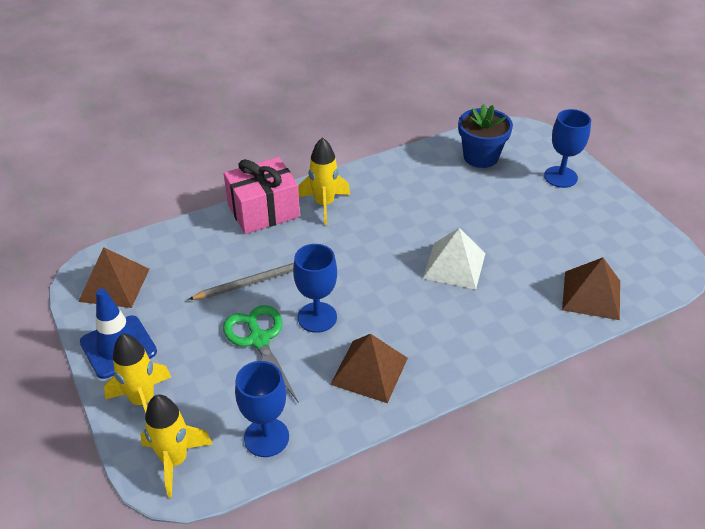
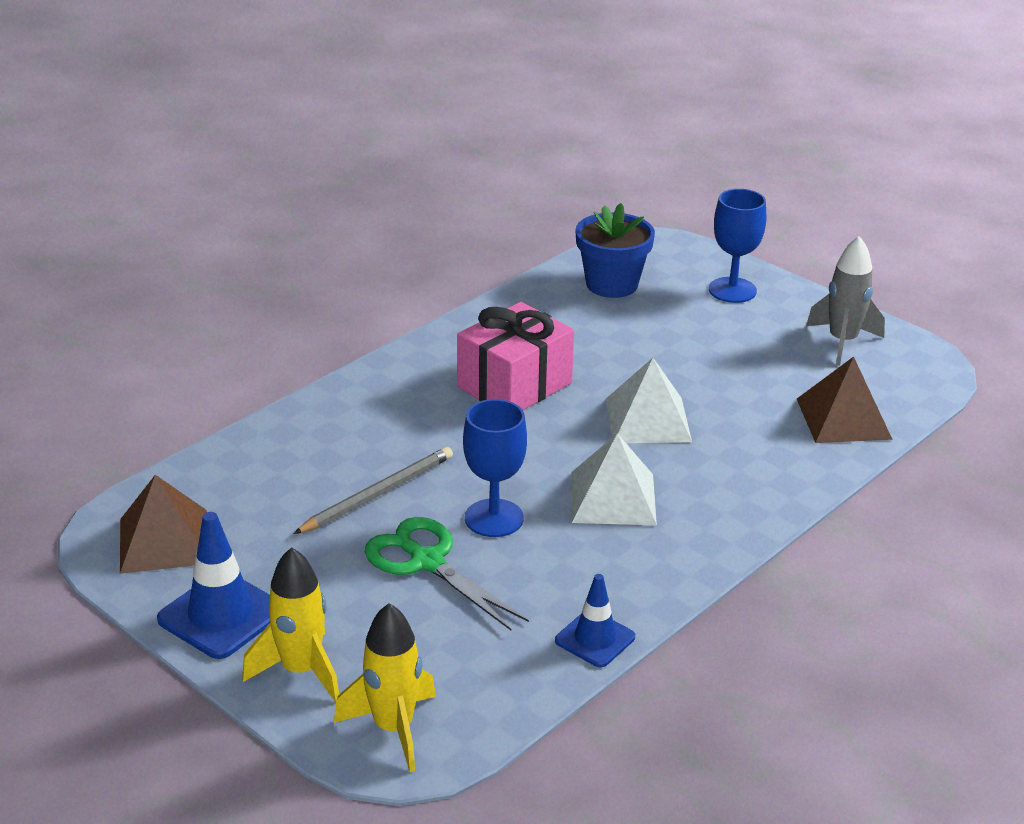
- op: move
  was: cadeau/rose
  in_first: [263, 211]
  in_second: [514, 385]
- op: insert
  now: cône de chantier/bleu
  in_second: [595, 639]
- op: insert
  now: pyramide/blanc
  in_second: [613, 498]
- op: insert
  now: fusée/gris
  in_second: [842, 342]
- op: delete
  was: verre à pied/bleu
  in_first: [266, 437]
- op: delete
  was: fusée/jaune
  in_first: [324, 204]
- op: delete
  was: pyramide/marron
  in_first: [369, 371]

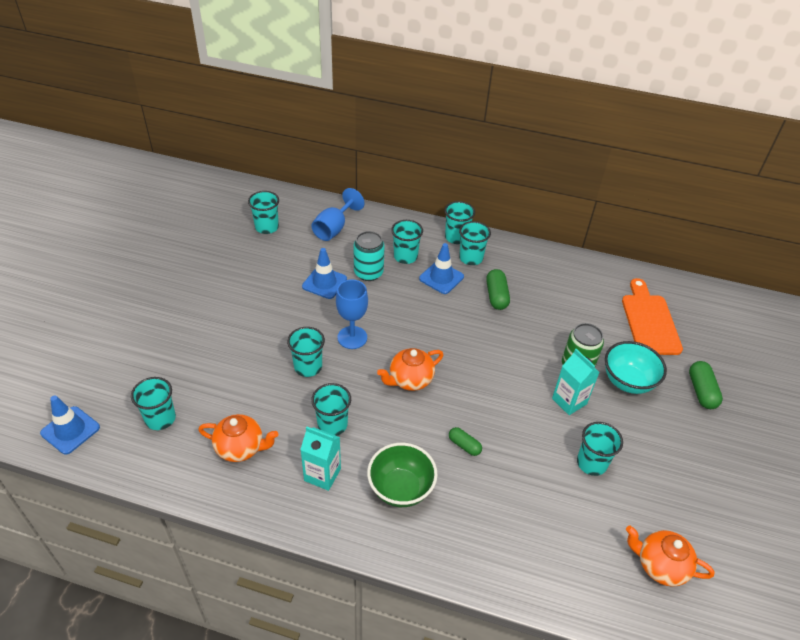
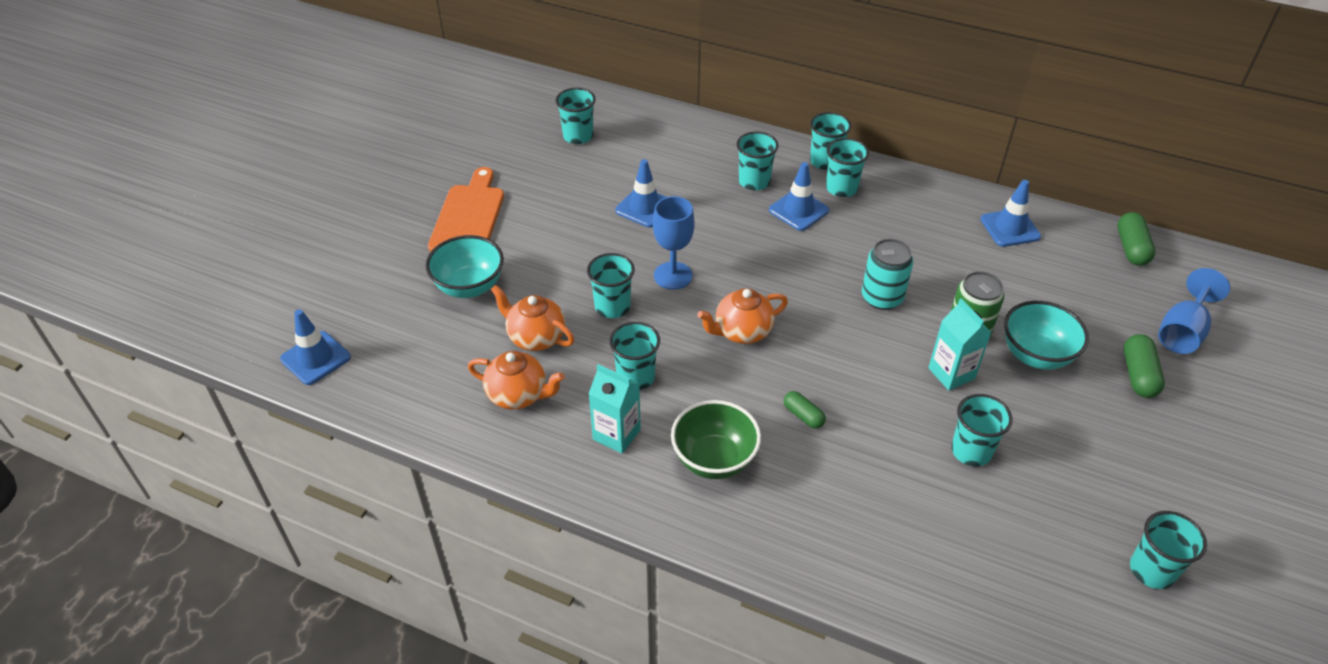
- op: insert
  now: bol/turquoise
  in_second: [469, 287]
- op: move
  was: planche à découper/orange
  in_first: [649, 321]
  in_second: [469, 217]
- op: move
  was: théière/orange
  in_first: [660, 565]
  in_second: [535, 337]
- op: move
  was: canette/turquoise
  in_first: [368, 273]
  in_second: [882, 297]
- op: insert
  now: cône de chantier/bleu
  in_second: [1010, 228]
- op: move
  was: gélule/vert
  in_first: [496, 296]
  in_second: [1131, 248]
- op: move
  was: gobelet/turquoise
  in_first: [160, 418]
  in_second: [1152, 570]
- op: move
  was: verre à pied/bleu
  in_first: [334, 228]
  in_second: [1182, 332]

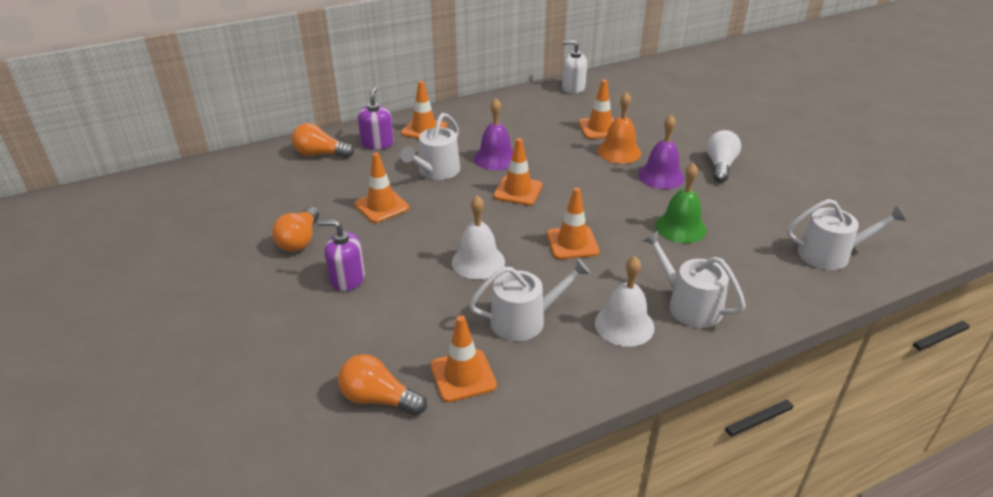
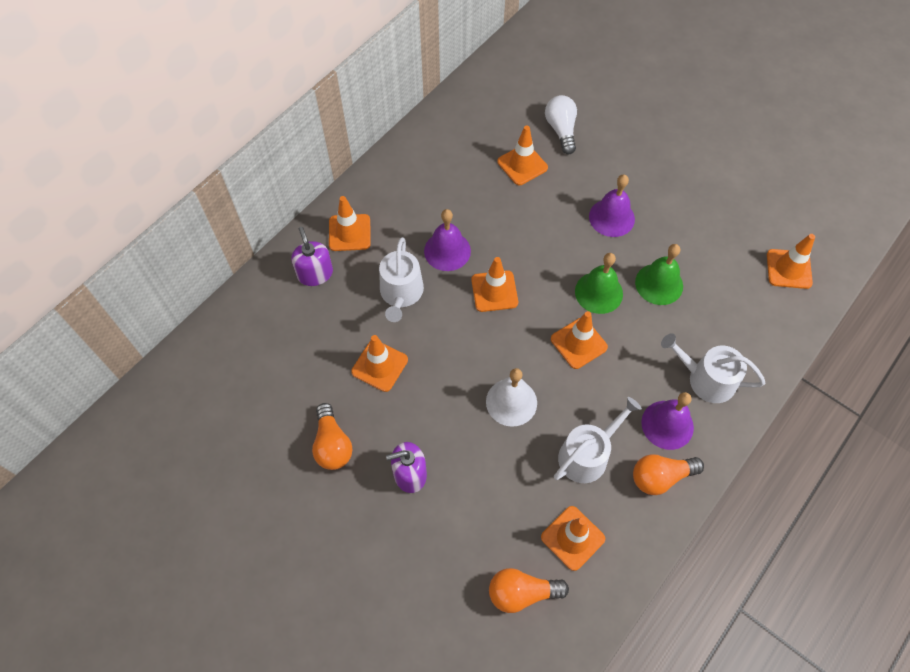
- op: move
  was: ampoule/blanc
  in_first: [720, 166]
  in_second: [561, 130]
- op: insert
  now: cloche/vert
  in_second: [598, 292]
- op: move
  was: ampoule/orange
  in_first: [320, 154]
  in_second: [660, 477]
- op: recolor
  was: cloche/blanc
  now: cloche/violet
  in_first: [624, 325]
  in_second: [667, 424]
- op: replace
  was: arrosoir/blanc
  now: cône de chantier/orange
  in_first: [830, 254]
  in_second: [789, 269]
- op: delete
  was: distributeur de savon/blanc
  in_first: [573, 88]
- op: delete
  was: cloche/orange
  in_first: [619, 152]

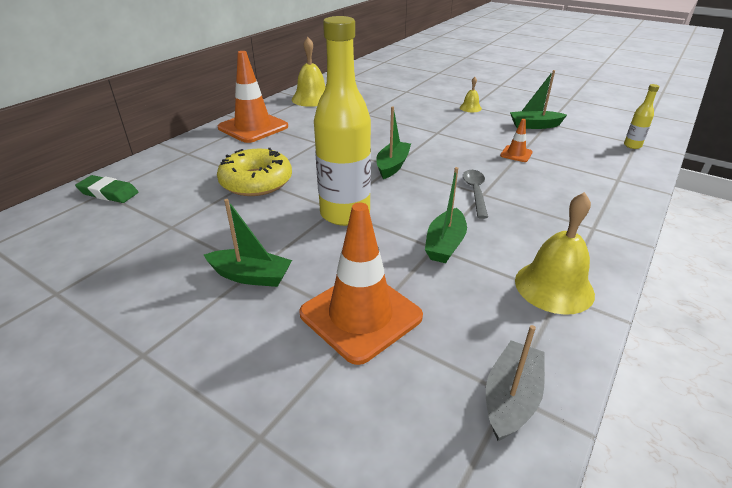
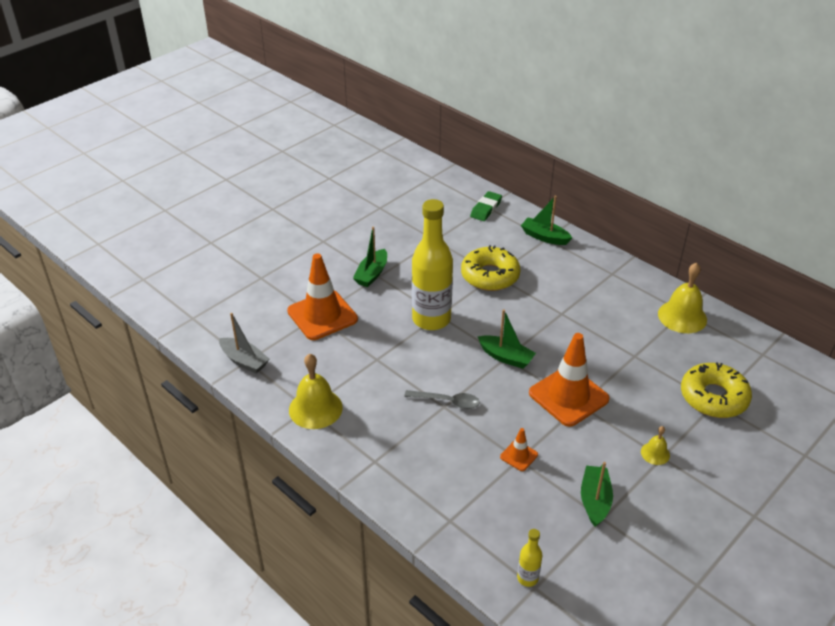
- op: move
  was: bateau/vert
  in_first: [445, 244]
  in_second: [544, 237]
- op: move
  was: cône de chantier/orange
  in_first: [253, 127]
  in_second: [568, 396]
- op: insert
  now: beignet/jaune
  in_second: [713, 397]

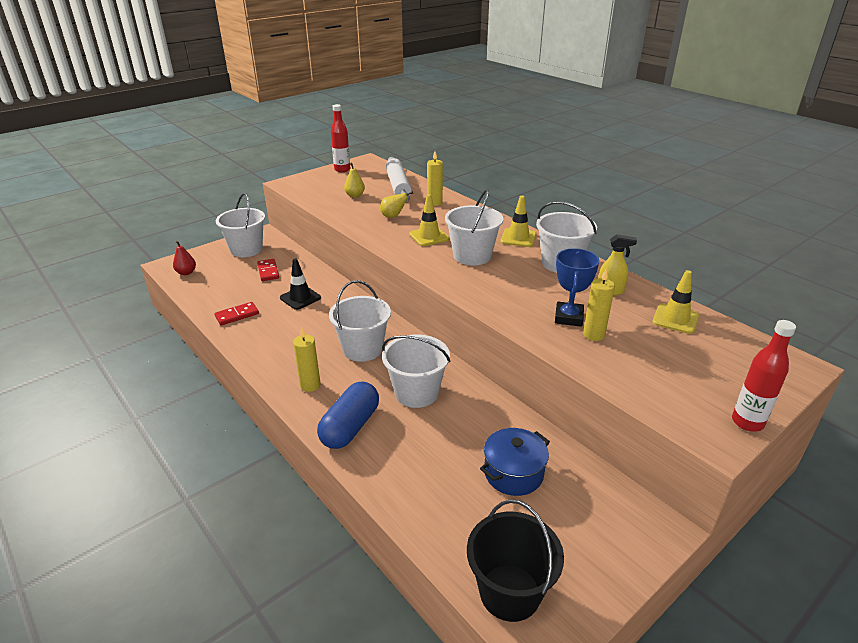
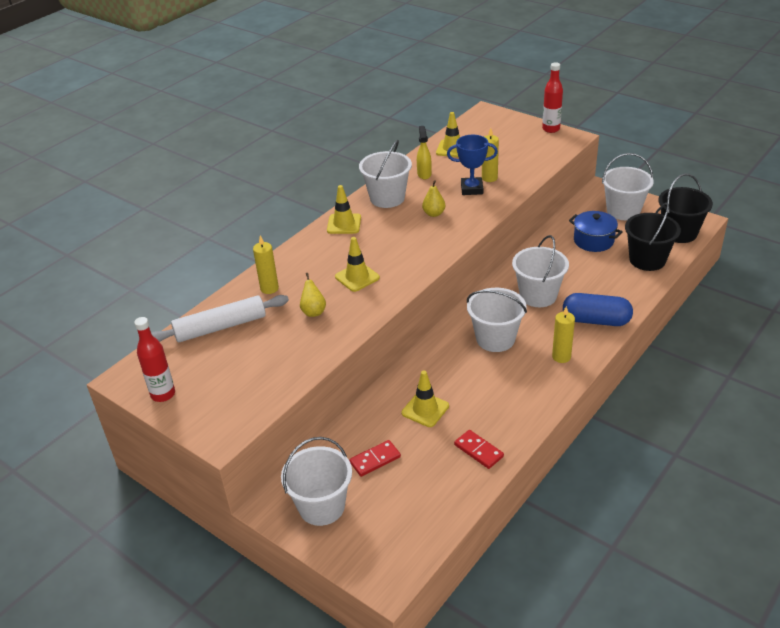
- op: recolor
  was: cône de chantier/noir
  now: cône de chantier/jaune
  in_first: [300, 298]
  in_second: [425, 409]
- op: move
  was: poire/jaune
  in_first: [355, 195]
  in_second: [434, 214]
- op: move
  was: seau/blanc
  in_first: [472, 256]
  in_second: [623, 211]
- op: insert
  now: seau/noir
  in_second: [647, 260]
- op: delete
  was: poire/rouge
  in_first: [186, 273]

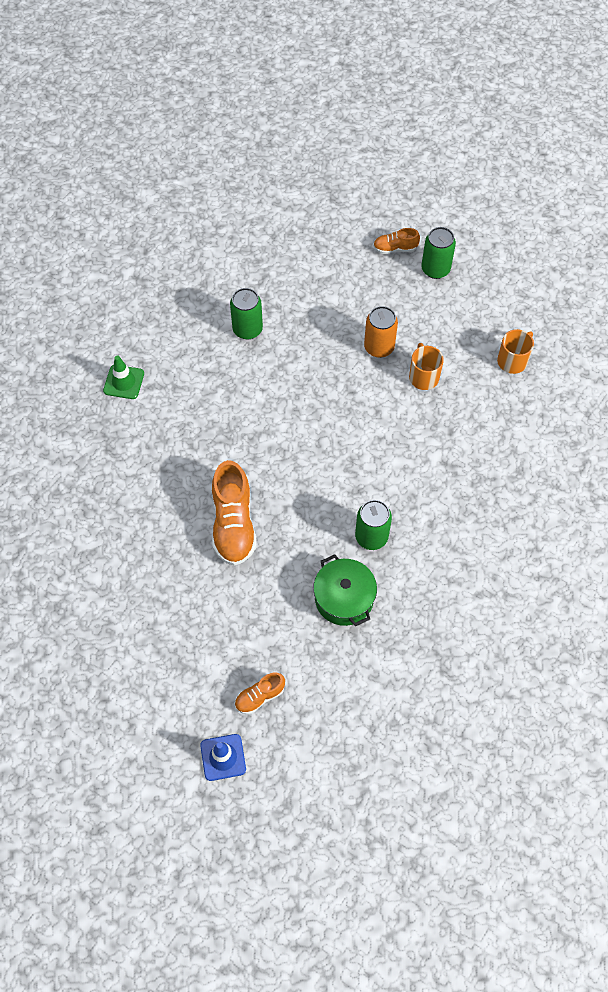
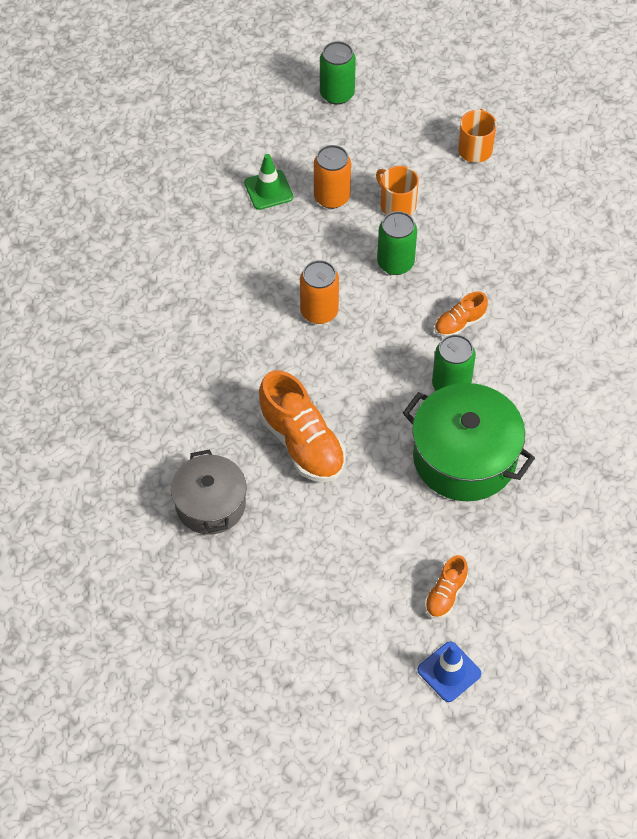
- op: insert
  now: marmite/gris
  in_second: [210, 504]
- op: move
  was: cône de chantier/vert
  in_first: [124, 382]
  in_second: [268, 190]
- op: insert
  now: canette/orange
  in_second: [319, 311]
- op: move
  was: canette/vert
  in_first: [247, 329]
  in_second: [395, 263]
- op: resize
  was: marmite/vert
  in_first: [344, 598]
  in_second: [464, 457]
  ratio: 1.5
- op: move
  was: chaussure/orange
  in_first: [395, 248]
  in_second: [459, 323]

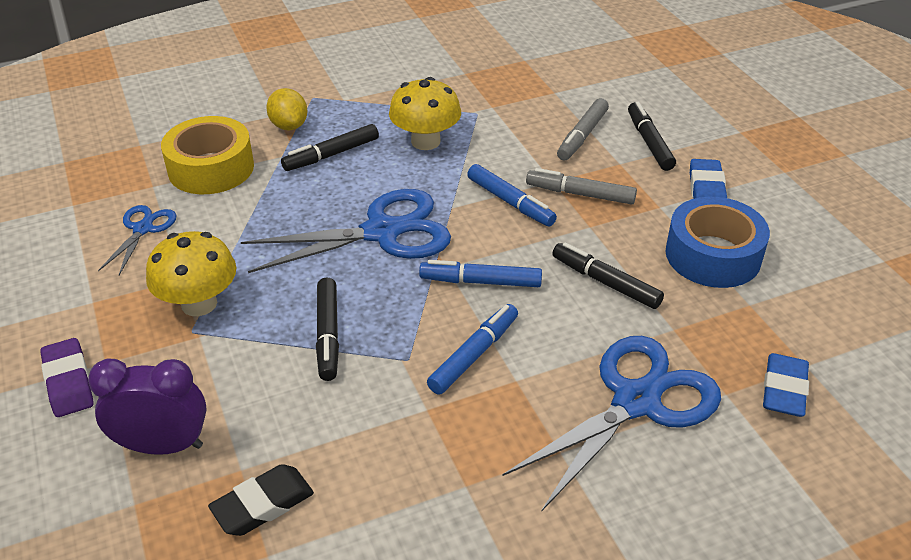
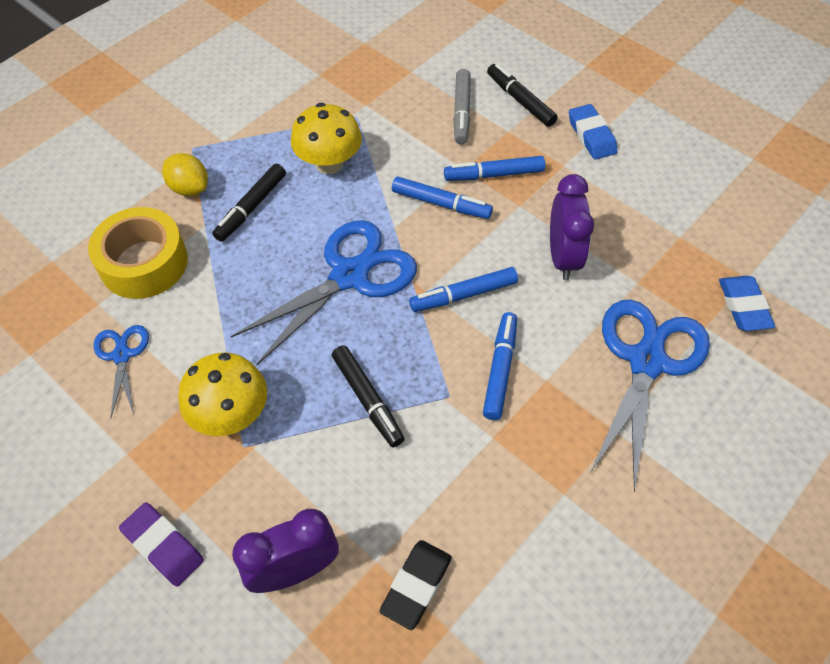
- op: recolor
  was: feutre/gris
  now: feutre/bleu
  in_first: [580, 194]
  in_second: [494, 175]
- op: replace
  was: feutre/noir
  now: réveil/violet
  in_first: [605, 282]
  in_second: [563, 257]
- op: delete
  was: ruban adhésif/bleu
  in_first: [713, 255]

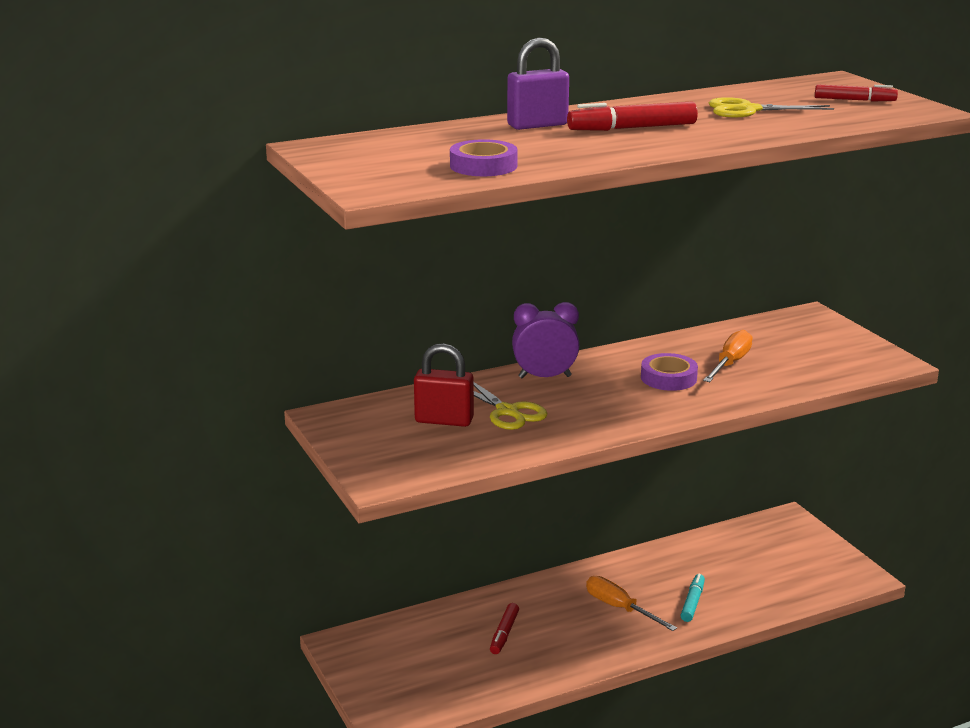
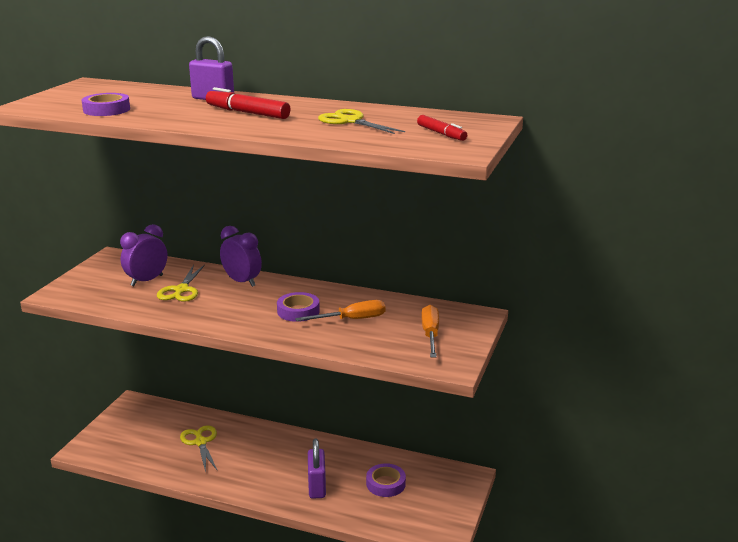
- op: replace
  was: cadenas/rouge
  now: réveil/violet
  in_first: [444, 420]
  in_second: [147, 281]
- op: replace
  was: feutre/rouge
  now: ciseaux/jaune
  in_first: [504, 634]
  in_second: [200, 442]
- op: replace
  was: feutre/turquoise
  now: cadenas/violet
  in_first: [692, 602]
  in_second: [317, 487]
- op: insert
  now: ruban adhésif/violet
  in_second: [385, 484]
- op: move
  was: tournevis/orange
  in_first: [619, 608]
  in_second: [430, 334]

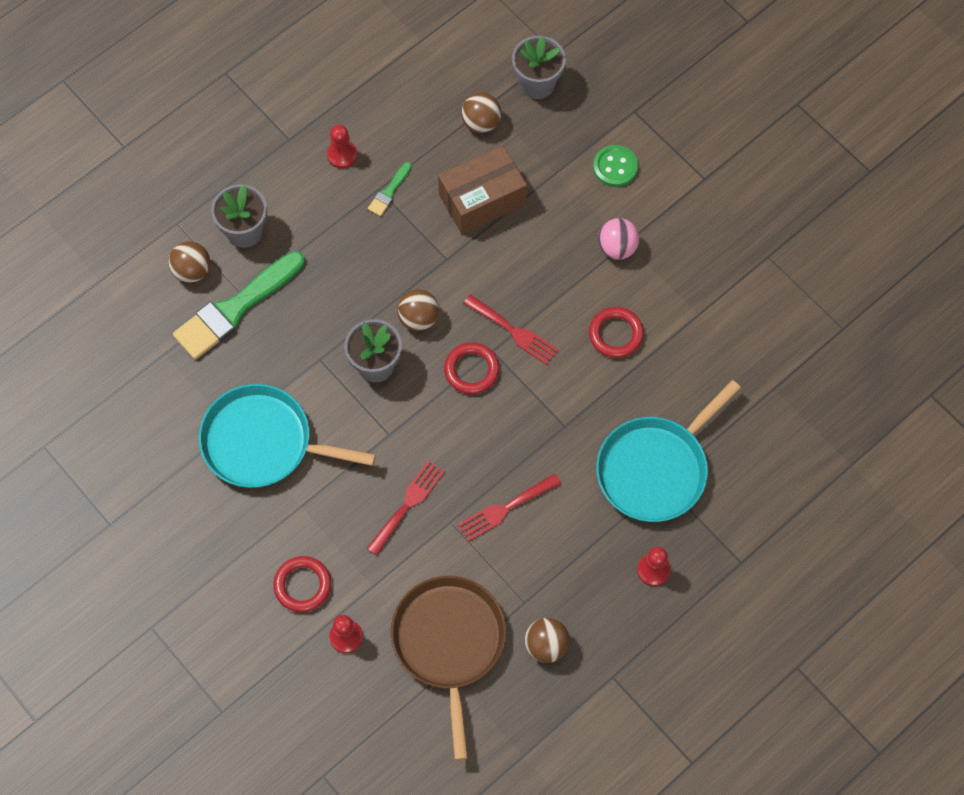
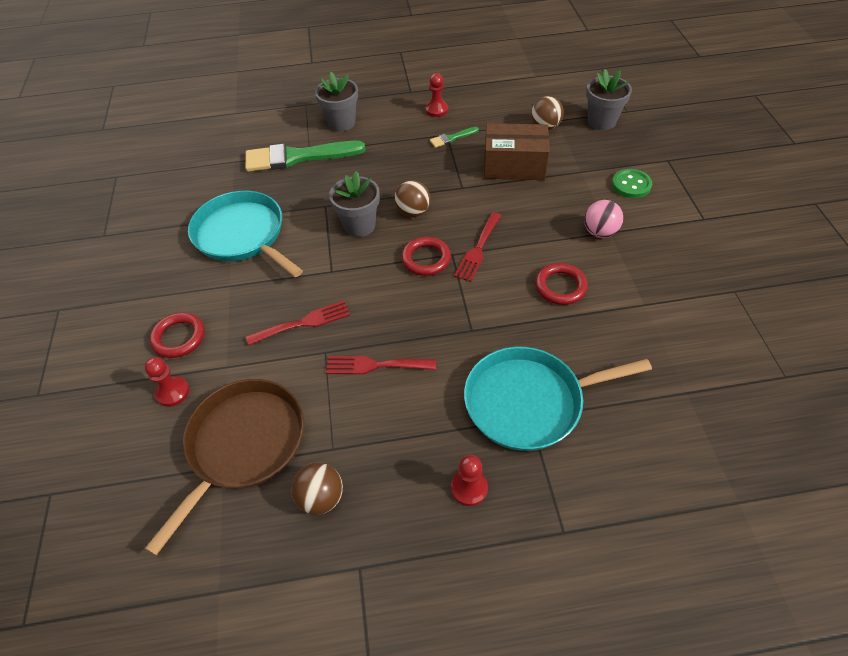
- op: rotate
  was: fourchette/rouge
  in_first: [514, 332]
  in_second: [478, 249]
  clockwise: 45
- op: delete
  was: balle/marron
  in_first: [192, 271]

